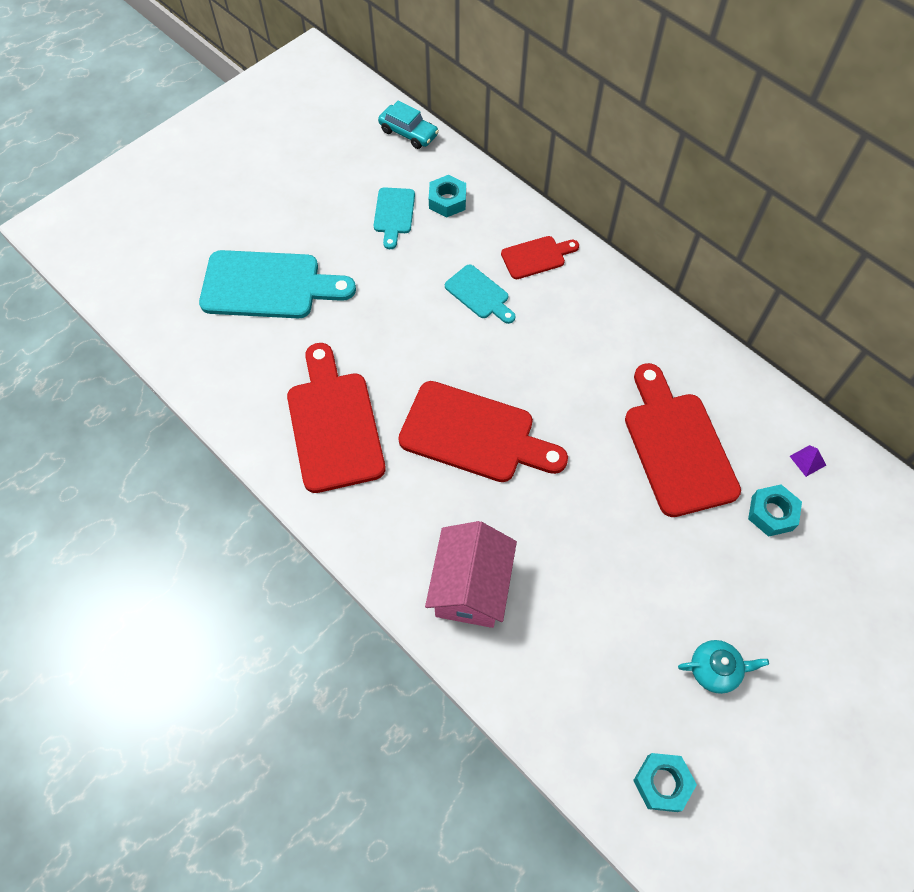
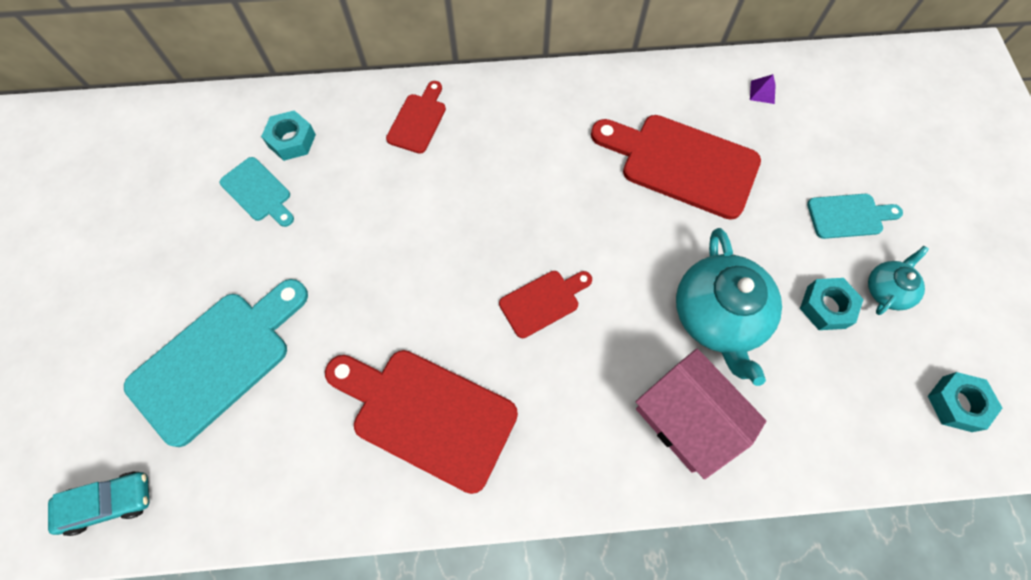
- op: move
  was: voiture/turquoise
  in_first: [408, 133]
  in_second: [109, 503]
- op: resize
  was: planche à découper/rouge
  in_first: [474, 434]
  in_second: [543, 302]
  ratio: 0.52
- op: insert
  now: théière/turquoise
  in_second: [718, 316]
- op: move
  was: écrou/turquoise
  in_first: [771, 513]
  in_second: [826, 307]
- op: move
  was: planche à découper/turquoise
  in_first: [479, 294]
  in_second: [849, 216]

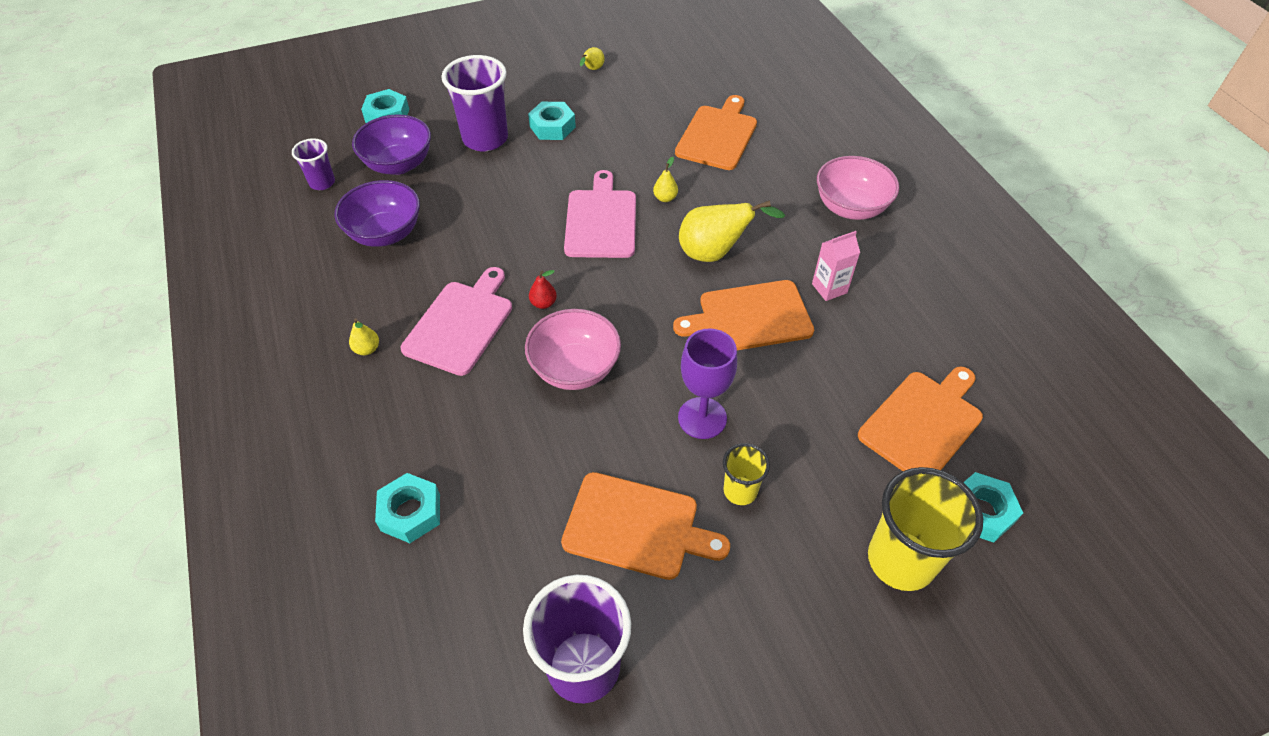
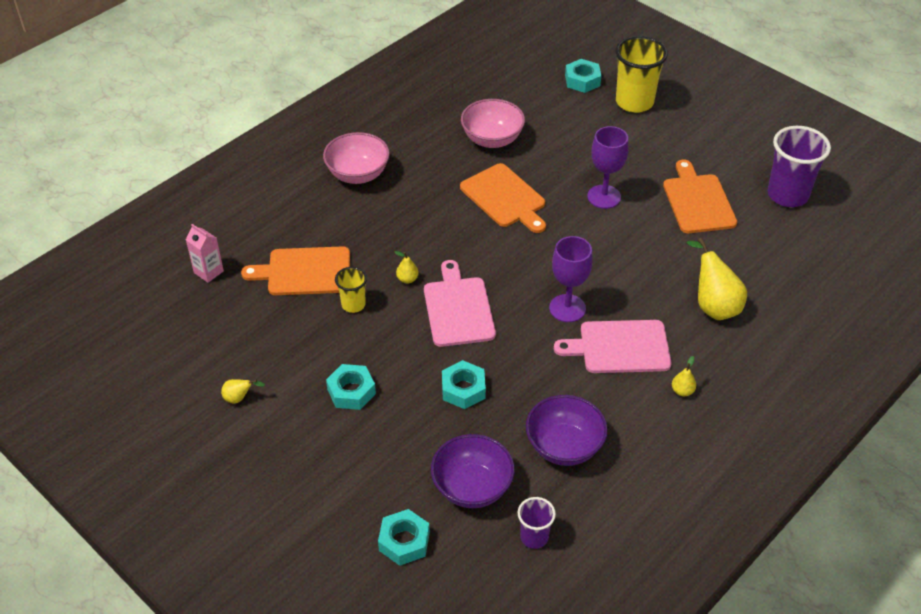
- op: move
  was: brique de lait/rose
  in_first: [829, 288]
  in_second: [208, 272]
- op: move
  was: gobelet/jaune
  in_first: [740, 491]
  in_second: [353, 304]
- op: rotate
  was: planche à découper/rose
  in_first: [601, 220]
  in_second: [458, 309]
  clockwise: 105
- op: move
  was: écrou/turquoise
  in_first: [410, 512]
  in_second: [463, 389]
- op: move
  was: bol/rose
  in_first: [575, 369]
  in_second: [492, 139]
- op: replace
  was: poire/rouge
  now: verre à pied/violet
  in_first: [543, 303]
  in_second: [567, 308]
- op: move
  was: poire/jaune
  in_first: [715, 253]
  in_second: [713, 305]
- op: delete
  was: gobelet/violet
  in_first: [485, 139]
- op: delete
  was: planche à découper/orange
  in_first: [923, 423]

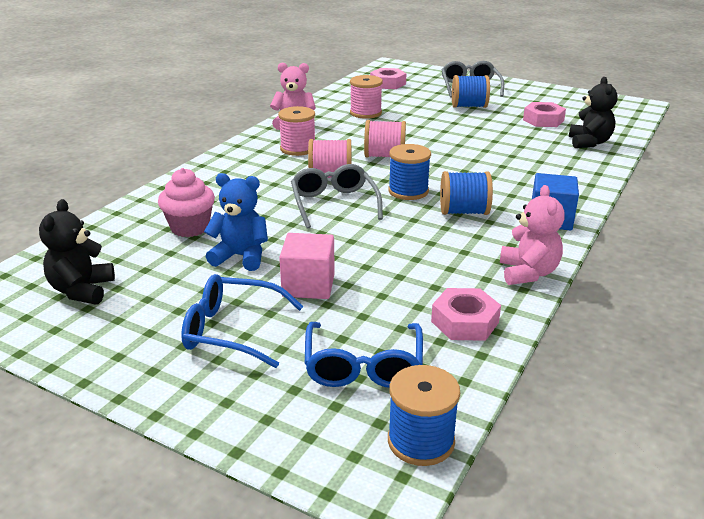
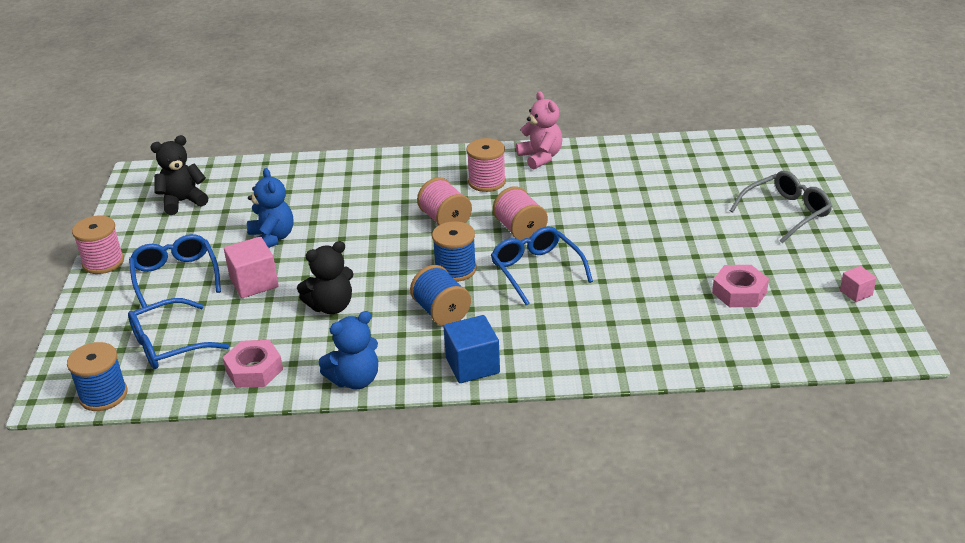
- op: move
  was: bobine/rose
  in_first: [365, 113]
  in_second: [103, 262]
- op: move
  was: ours en peluche/noir
  in_first: [589, 143]
  in_second: [331, 306]
- op: recolor
  was: ours en peluche/rose
  now: ours en peluche/bleu
  in_first: [528, 273]
  in_second: [355, 380]
- op: insert
  now: lunettes/bleu
  in_second: [536, 270]
- op: insert
  now: cube/rose
  in_second: [856, 293]
- op: delete
  was: muffin/rose
  in_first: [190, 228]
- op: delete
  was: lunettes/gris
  in_first: [334, 204]
- op: delete
  was: écrou/rose
  in_first: [388, 83]
- op: delete
  was: bobine/bleu
  in_first: [469, 106]

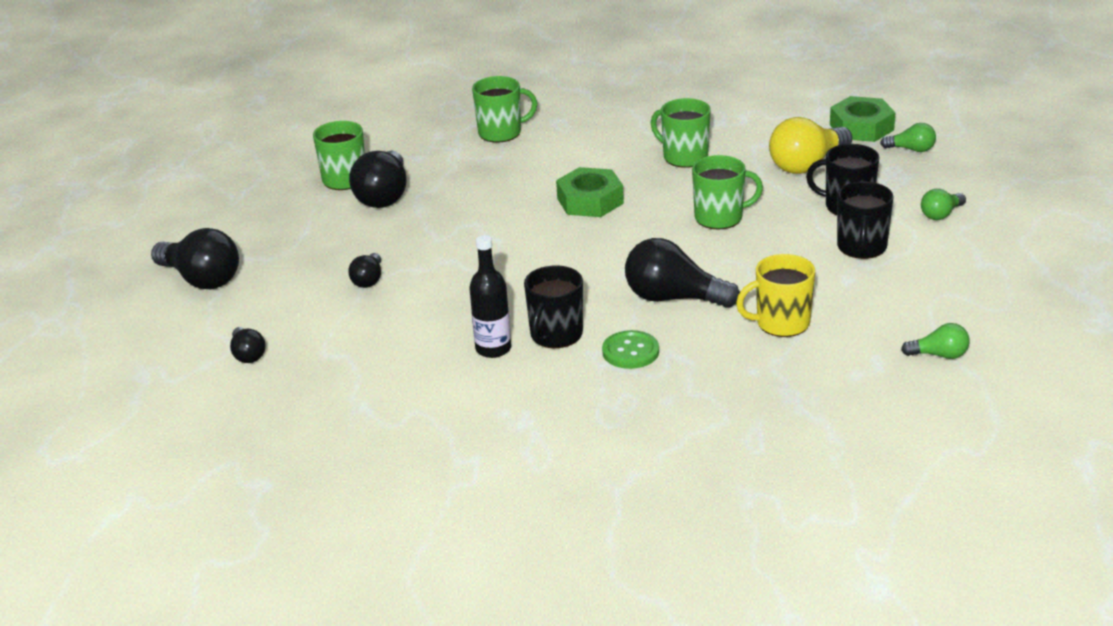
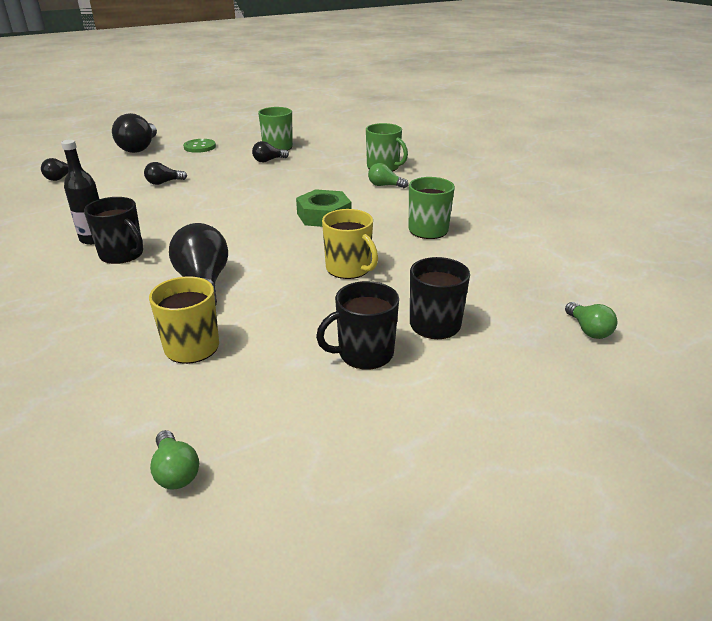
- op: rotate
  was: tasse/noir
  in_first: [555, 335]
  in_second: [122, 254]
  clockwise: -135
- op: move
  was: bouton/vert
  in_first: [630, 351]
  in_second: [200, 147]
- op: resize
  was: ampoule/noir
  in_first: [384, 196]
  in_second: [268, 160]
  ratio: 0.53
- op: recolor
  was: tasse/vert
  now: tasse/jaune
  in_first: [720, 218]
  in_second: [349, 269]
- op: move
  was: ampoule/vert
  in_first: [941, 214]
  in_second: [385, 185]
- op: delete
  was: ampoule/jaune
  in_first: [807, 165]
- op: delete
  was: écrou/vert
  in_first: [861, 127]

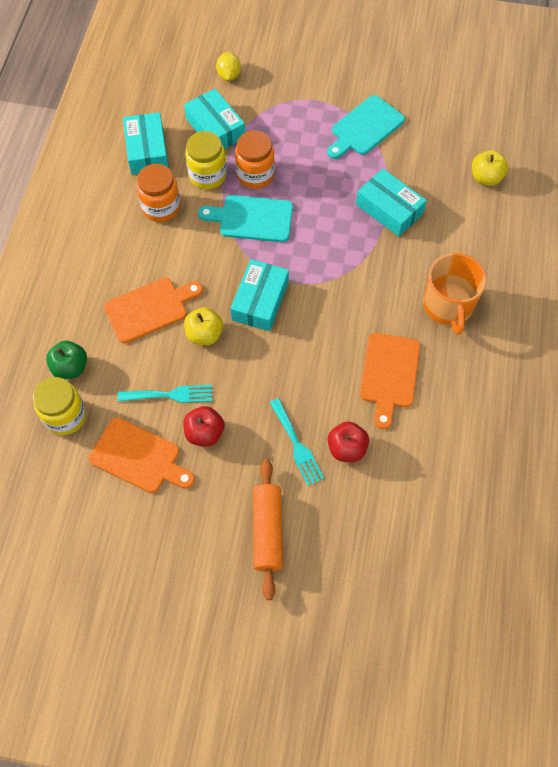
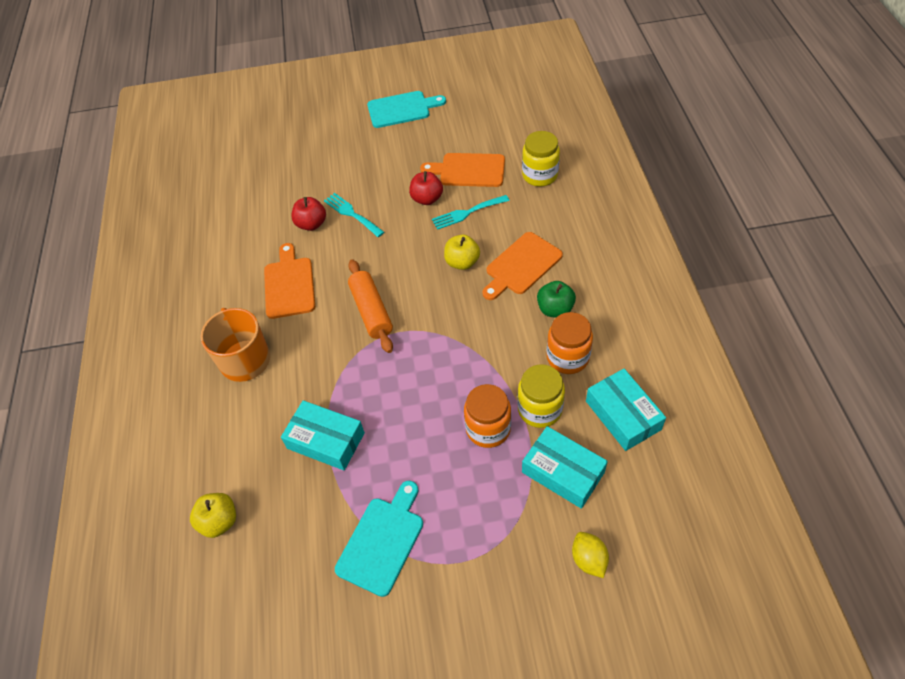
- op: move
  was: rouleau à pâtisserie/orange
  in_first: [268, 531]
  in_second: [371, 311]
- op: move
  was: planche à découper/turquoise
  in_first: [252, 218]
  in_second: [401, 109]
- op: move
  was: pomme/vert
  in_first: [70, 367]
  in_second: [555, 309]
- op: delete
  was: boîte/turquoise
  in_first: [260, 301]

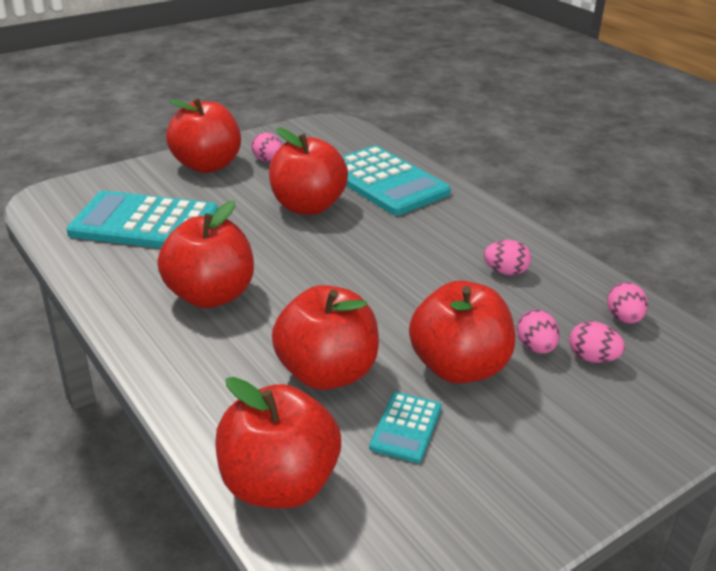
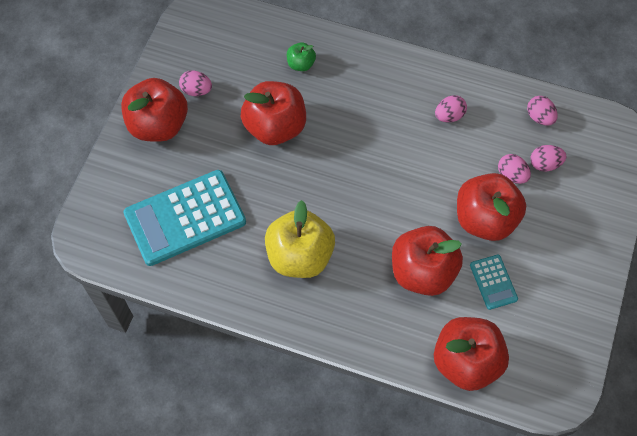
- op: recolor
  was: pomme/rouge
  now: pomme/jaune
  in_first: [210, 295]
  in_second: [300, 256]
- op: replace
  was: calculatrice/turquoise
  now: pomme/vert
  in_first: [385, 182]
  in_second: [301, 64]

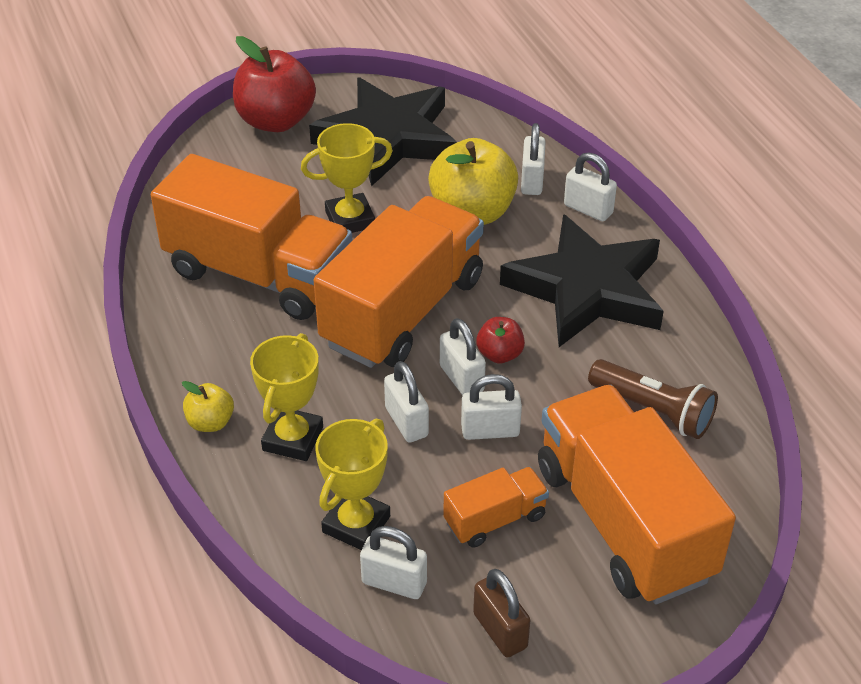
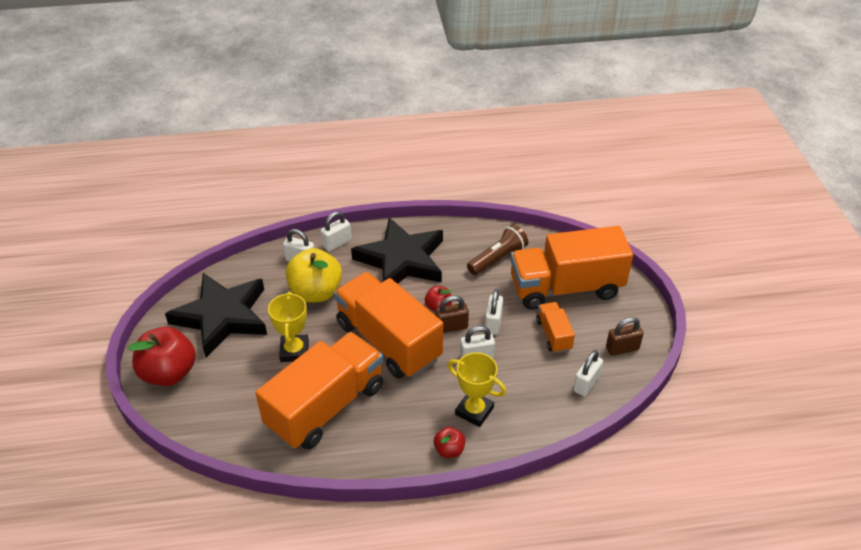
- op: recolor
  was: pomme/jaune
  now: pomme/rouge
  in_first: [210, 422]
  in_second: [449, 450]
- op: recolor
  was: cadenas/blanc
  now: cadenas/marron
  in_first: [461, 379]
  in_second: [451, 327]
- op: delete
  was: trophée/jaune
  in_first: [356, 524]

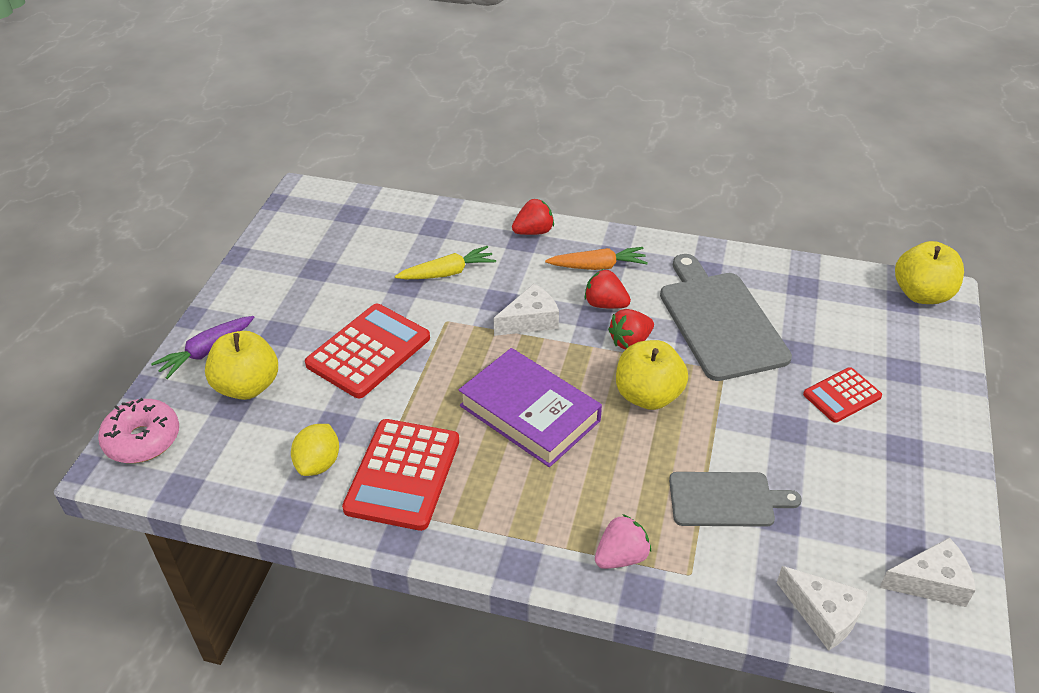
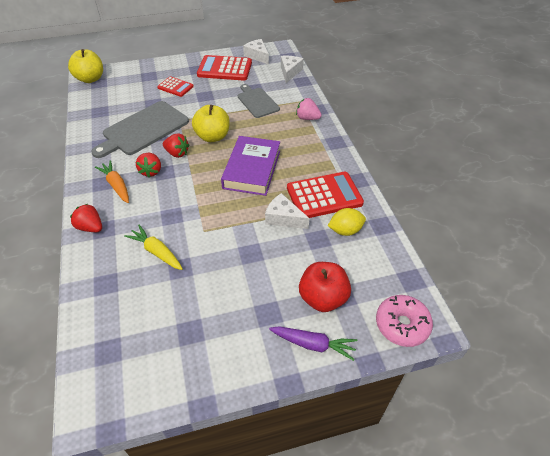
- op: move
  was: calculatrice/rouge
  in_first: [368, 351]
  in_second: [225, 69]
- op: move
  was: fromage/blanc
  in_first: [530, 321]
  in_second: [283, 218]
- op: recolor
  was: pomme/jaune
  now: pomme/rouge
  in_first: [247, 386]
  in_second: [323, 298]

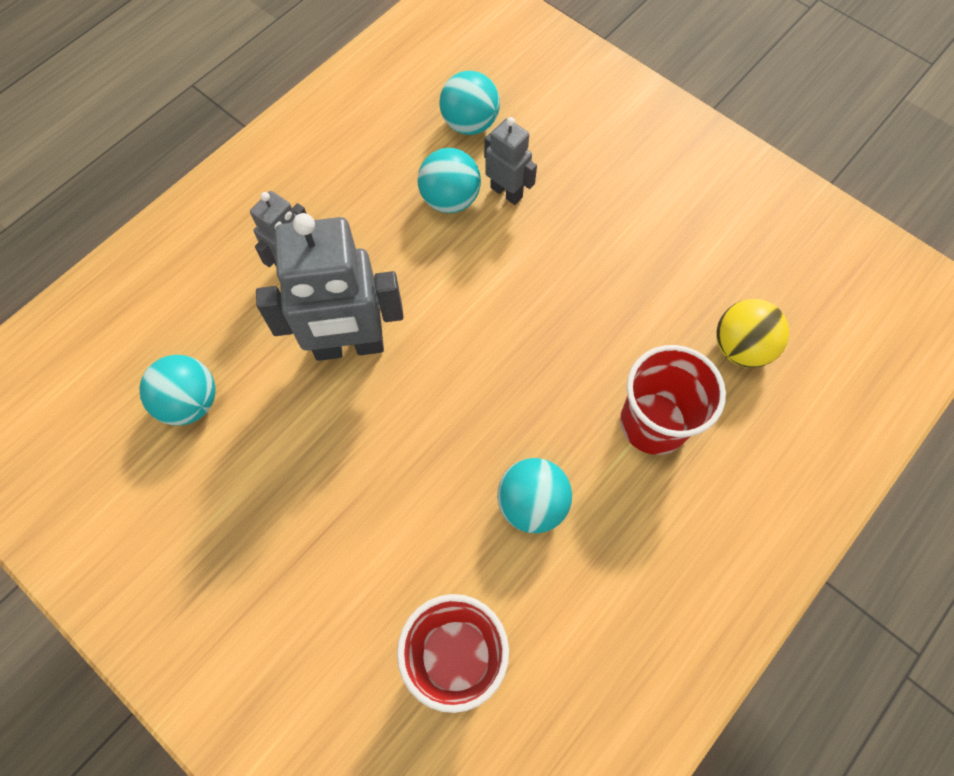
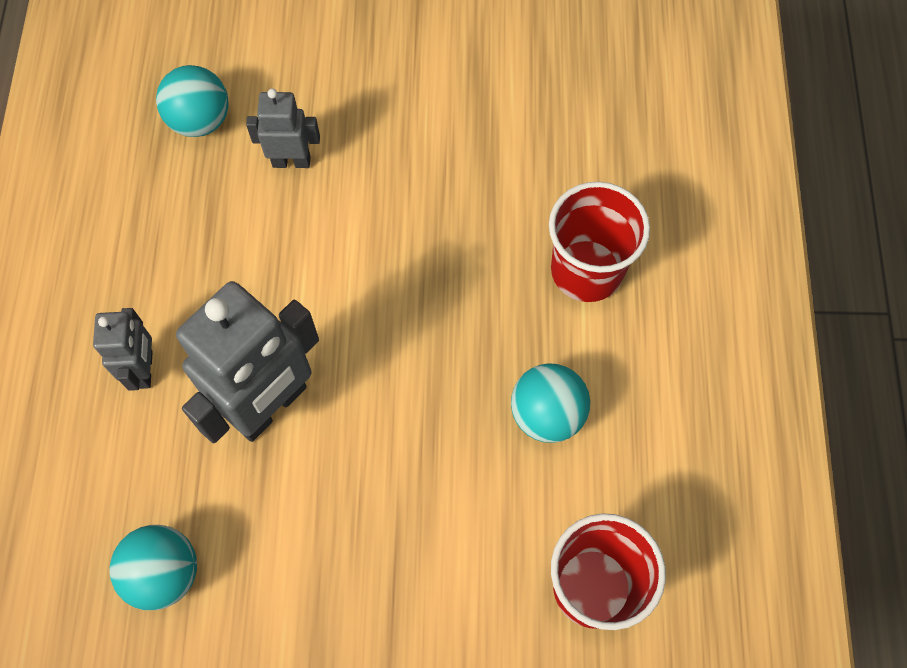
- op: delete
  was: balle/turquoise
  in_first: [450, 199]
- op: delete
  was: balle/jaune
  in_first: [741, 347]

